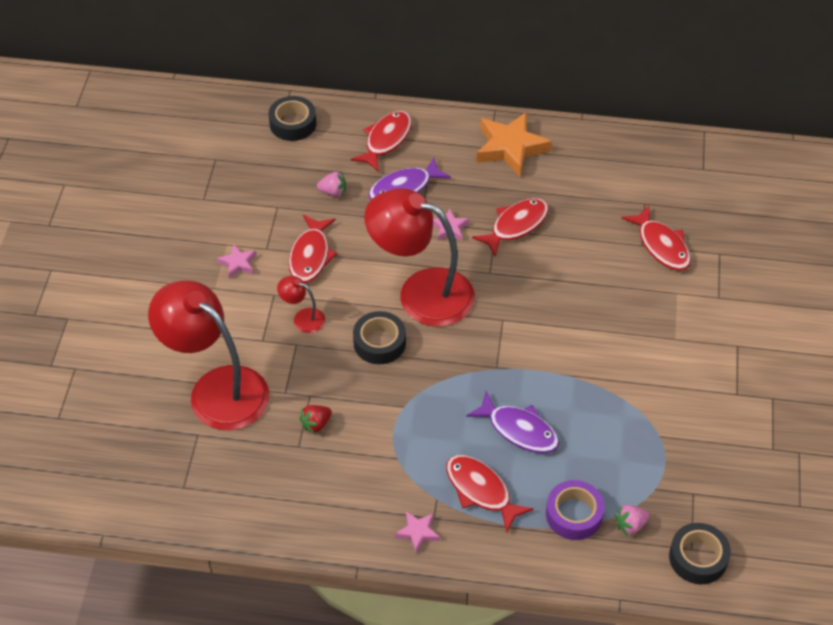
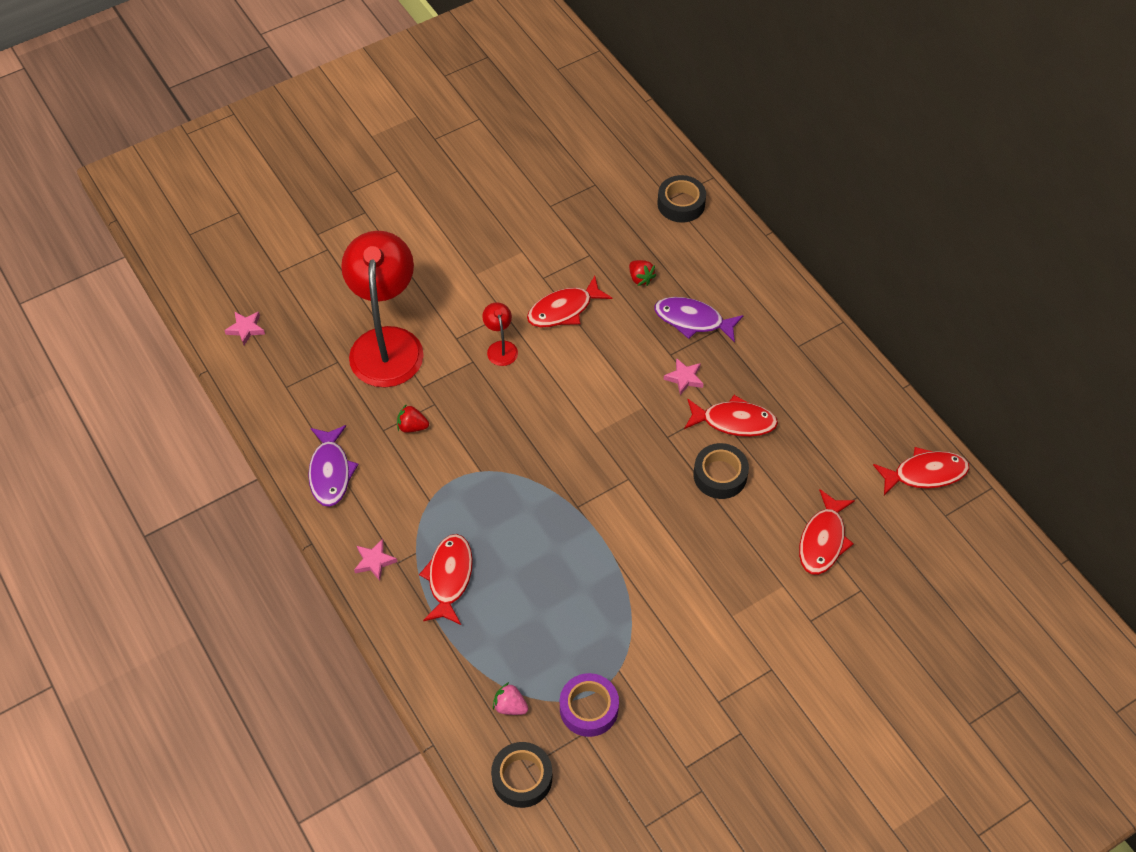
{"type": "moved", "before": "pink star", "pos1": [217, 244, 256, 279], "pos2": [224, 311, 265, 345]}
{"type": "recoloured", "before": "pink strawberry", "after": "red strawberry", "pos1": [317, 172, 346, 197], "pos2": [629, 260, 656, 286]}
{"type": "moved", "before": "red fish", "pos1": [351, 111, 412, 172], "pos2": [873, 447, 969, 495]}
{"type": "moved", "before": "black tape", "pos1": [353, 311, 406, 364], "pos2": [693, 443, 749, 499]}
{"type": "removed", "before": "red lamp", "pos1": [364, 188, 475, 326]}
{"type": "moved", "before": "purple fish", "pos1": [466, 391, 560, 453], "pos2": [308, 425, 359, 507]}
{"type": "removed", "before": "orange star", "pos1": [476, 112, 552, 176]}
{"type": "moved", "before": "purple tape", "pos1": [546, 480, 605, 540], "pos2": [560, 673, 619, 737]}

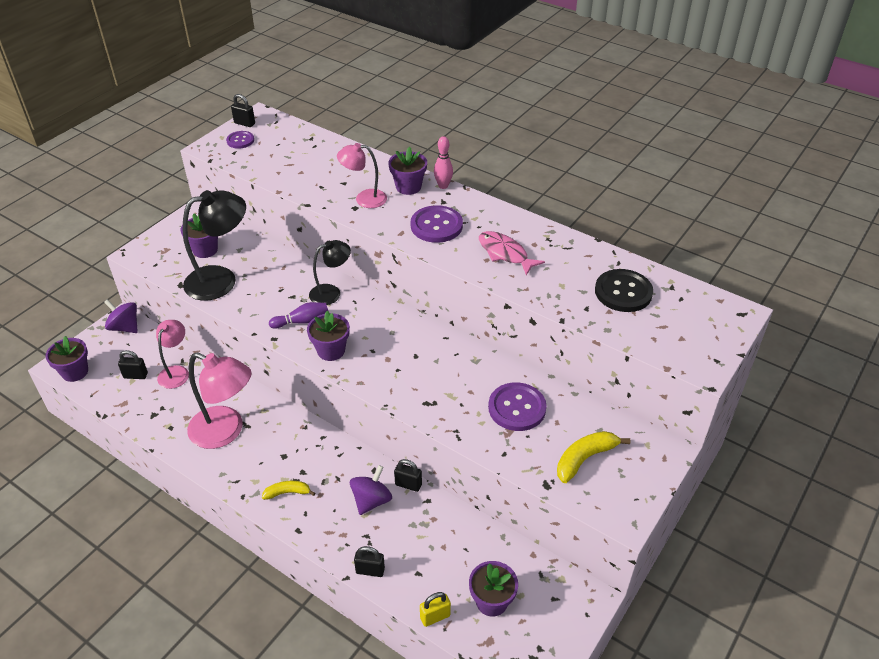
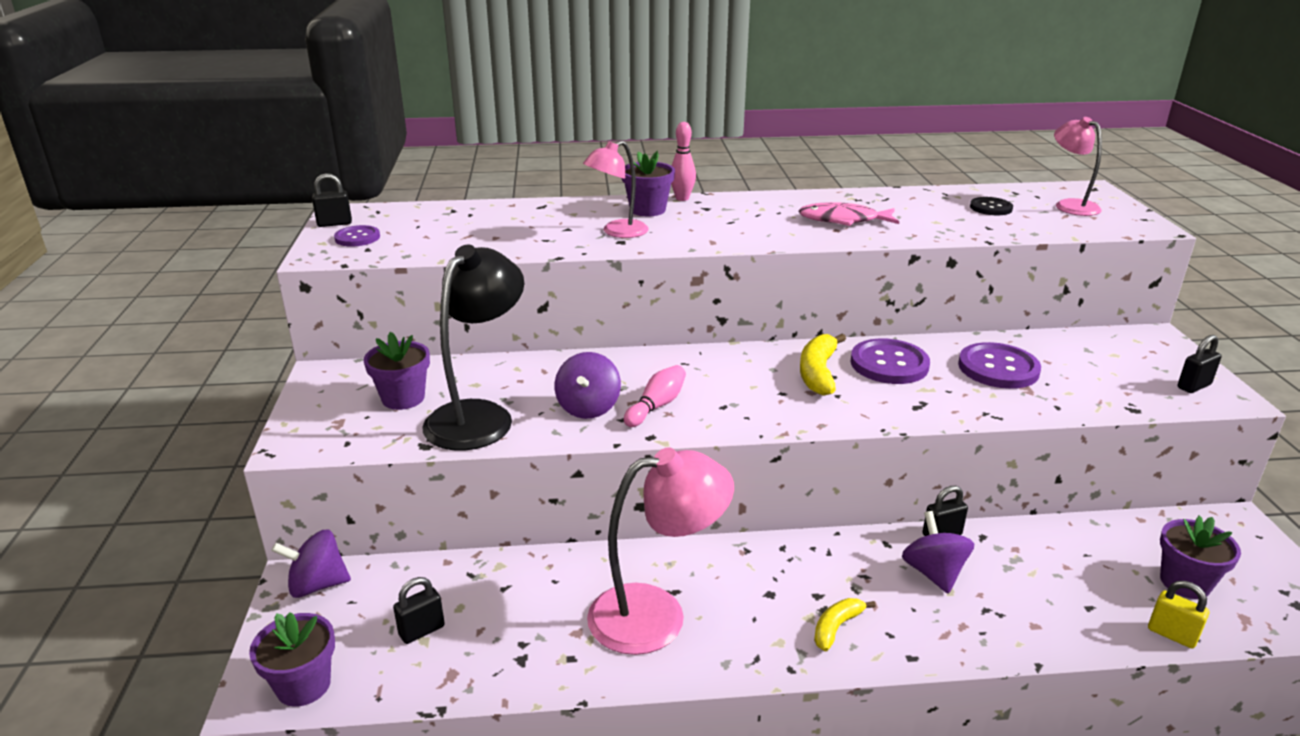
{"type": "moved", "before": "pink lamp", "pos1": [156, 320, 189, 389], "pos2": [1054, 117, 1102, 216]}
{"type": "recoloured", "before": "purple bowling pin", "after": "pink bowling pin", "pos1": [269, 302, 329, 329], "pos2": [624, 365, 686, 427]}
{"type": "removed", "before": "purple flower pot", "pos1": [307, 311, 350, 361]}
{"type": "removed", "before": "black lamp", "pos1": [309, 240, 351, 305]}
{"type": "moved", "before": "black padlock", "pos1": [354, 546, 385, 577], "pos2": [1178, 335, 1222, 393]}
{"type": "moved", "before": "purple button", "pos1": [411, 205, 463, 243], "pos2": [851, 338, 930, 384]}
{"type": "turned", "before": "yellow padlock", "pos1": [420, 592, 451, 627], "pos2": [1148, 581, 1209, 649], "turn": -75}
{"type": "moved", "before": "yellow banana", "pos1": [557, 431, 630, 483], "pos2": [800, 334, 846, 396]}
{"type": "resized", "before": "black button", "pos1": [595, 269, 653, 312], "pos2": [970, 197, 1013, 215], "scale": 0.59}
{"type": "added", "after": "purple spinning top", "pos2": [555, 352, 621, 419]}

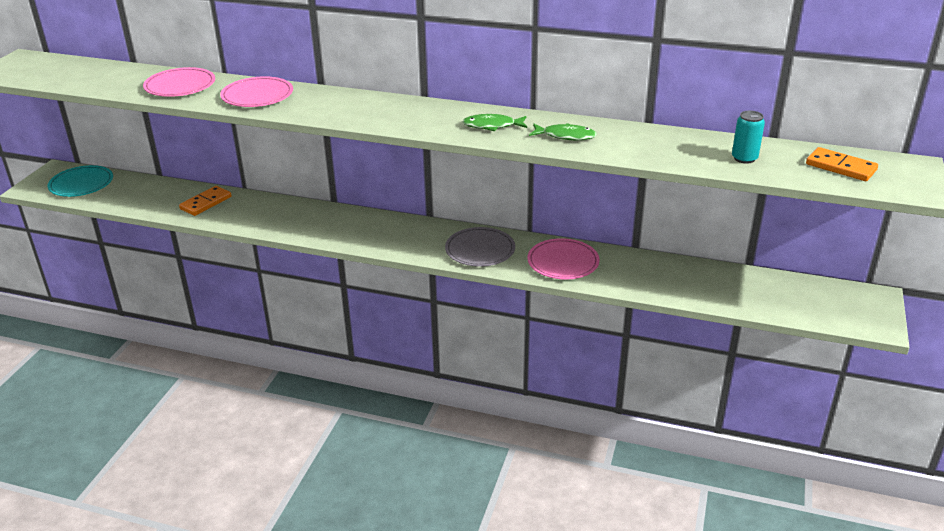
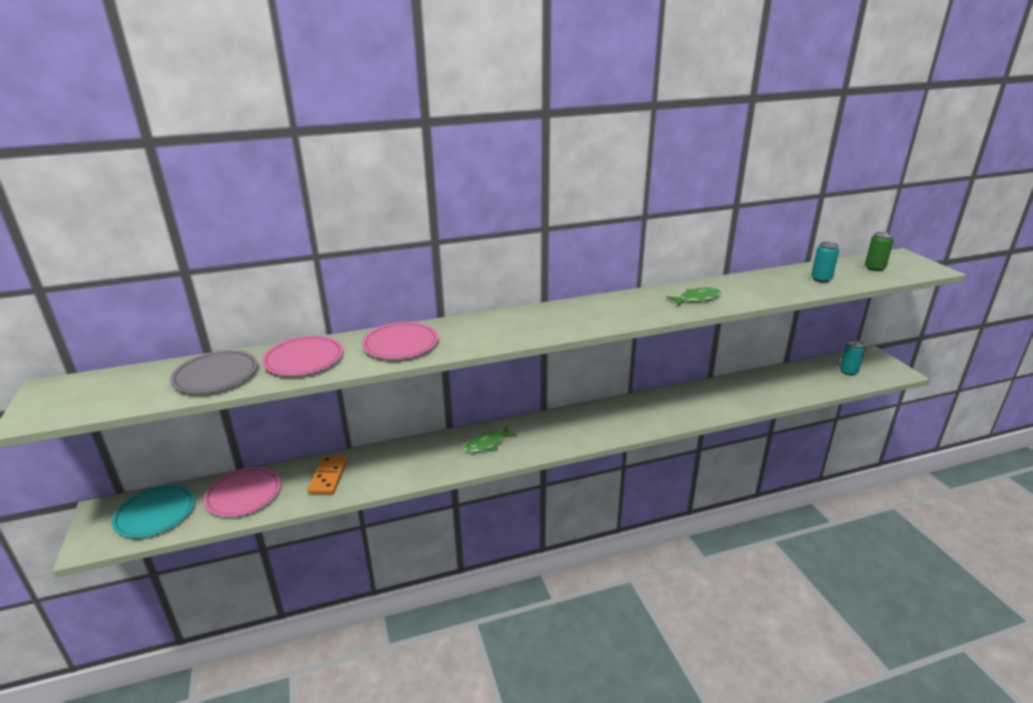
{"type": "moved", "before": "grey plate", "pos1": [445, 227, 515, 267], "pos2": [170, 350, 258, 394]}
{"type": "moved", "before": "green fish", "pos1": [462, 114, 527, 131], "pos2": [464, 426, 518, 453]}
{"type": "moved", "before": "pink plate", "pos1": [528, 238, 600, 280], "pos2": [204, 467, 281, 517]}
{"type": "replaced", "before": "orange domino", "after": "green can", "pos1": [806, 147, 878, 181], "pos2": [865, 232, 894, 271]}
{"type": "added", "after": "turquoise can", "pos2": [839, 340, 865, 376]}

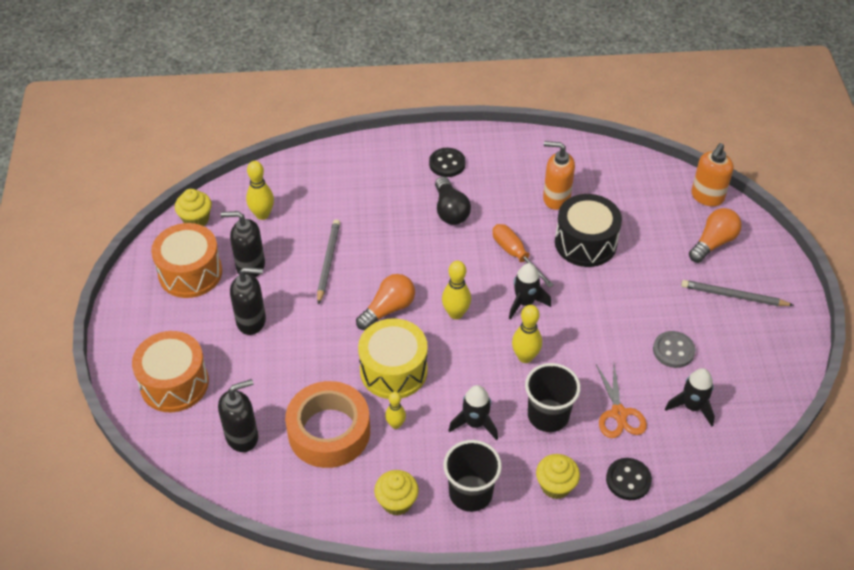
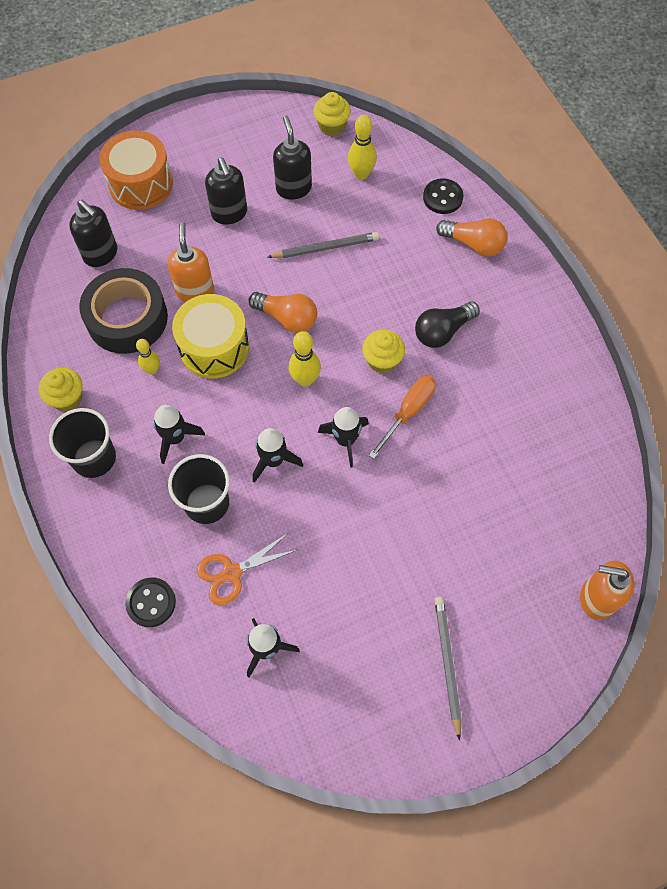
{"type": "removed", "before": "orange drum", "pos1": [151, 223, 222, 298]}
{"type": "recoloured", "before": "orange tape", "after": "black tape", "pos1": [285, 381, 370, 468], "pos2": [79, 268, 168, 354]}
{"type": "moved", "before": "black button", "pos1": [429, 148, 466, 177], "pos2": [423, 179, 464, 214]}
{"type": "replaced", "before": "yellow bowling pin", "after": "black rocket", "pos1": [512, 305, 542, 363], "pos2": [253, 428, 303, 483]}
{"type": "moved", "before": "yellow cupcake", "pos1": [536, 454, 580, 499], "pos2": [362, 330, 405, 373]}
{"type": "moved", "before": "orange soap dispenser", "pos1": [543, 141, 575, 210], "pos2": [167, 222, 214, 302]}
{"type": "removed", "before": "black drum", "pos1": [555, 194, 622, 267]}
{"type": "removed", "before": "grey button", "pos1": [653, 331, 695, 368]}
{"type": "moved", "before": "orange light bulb", "pos1": [689, 208, 741, 263], "pos2": [436, 218, 507, 257]}

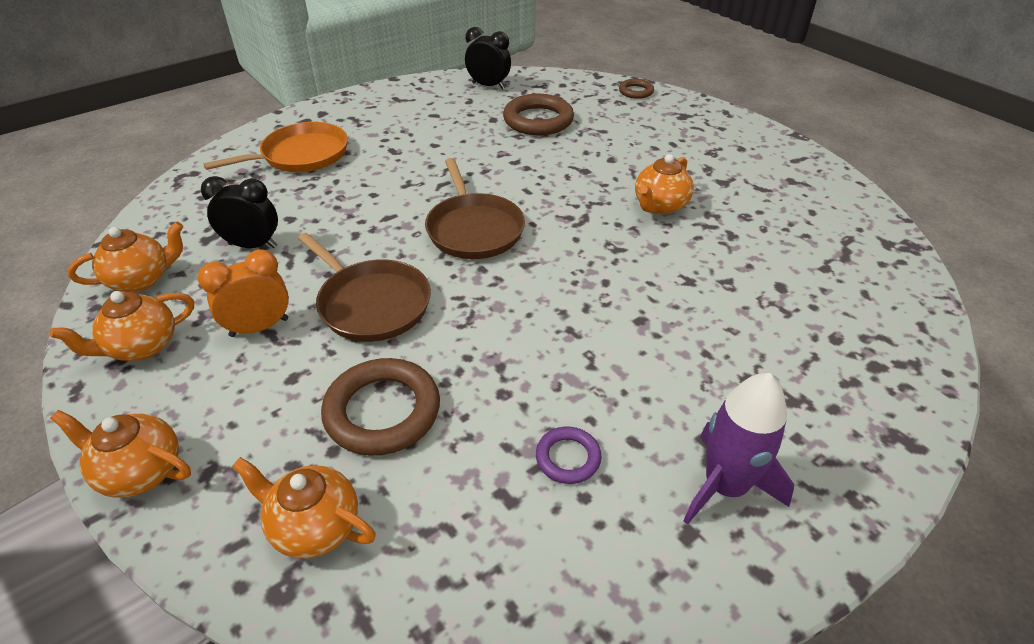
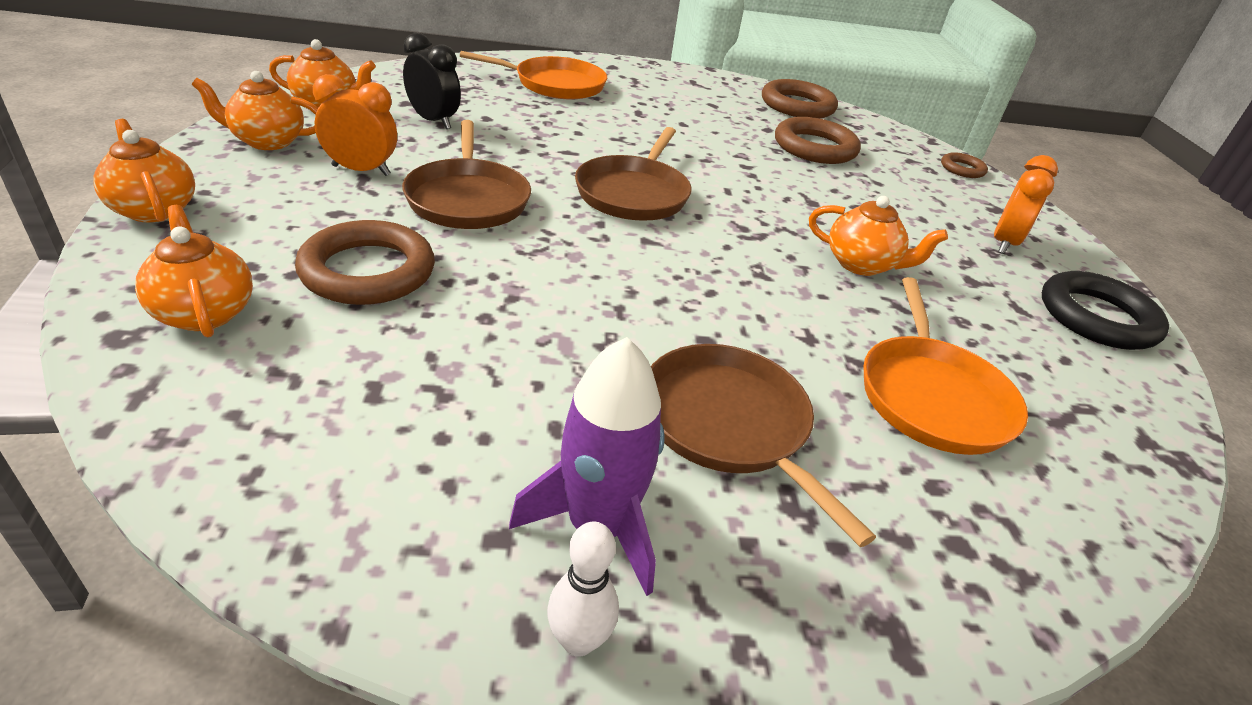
{"type": "replaced", "before": "black clock", "after": "brown ring", "pos1": [465, 27, 511, 90], "pos2": [762, 79, 838, 118]}
{"type": "removed", "before": "purple ring", "pos1": [536, 427, 601, 484]}
{"type": "turned", "before": "orange teapot", "pos1": [635, 154, 694, 214], "pos2": [809, 196, 948, 276], "turn": -135}
{"type": "added", "after": "white bowling pin", "pos2": [547, 522, 619, 657]}
{"type": "added", "after": "brown pan", "pos2": [651, 344, 876, 547]}
{"type": "added", "after": "orange pan", "pos2": [863, 277, 1028, 455]}
{"type": "added", "after": "orange clock", "pos2": [994, 155, 1058, 254]}
{"type": "added", "after": "black ring", "pos2": [1042, 271, 1169, 350]}

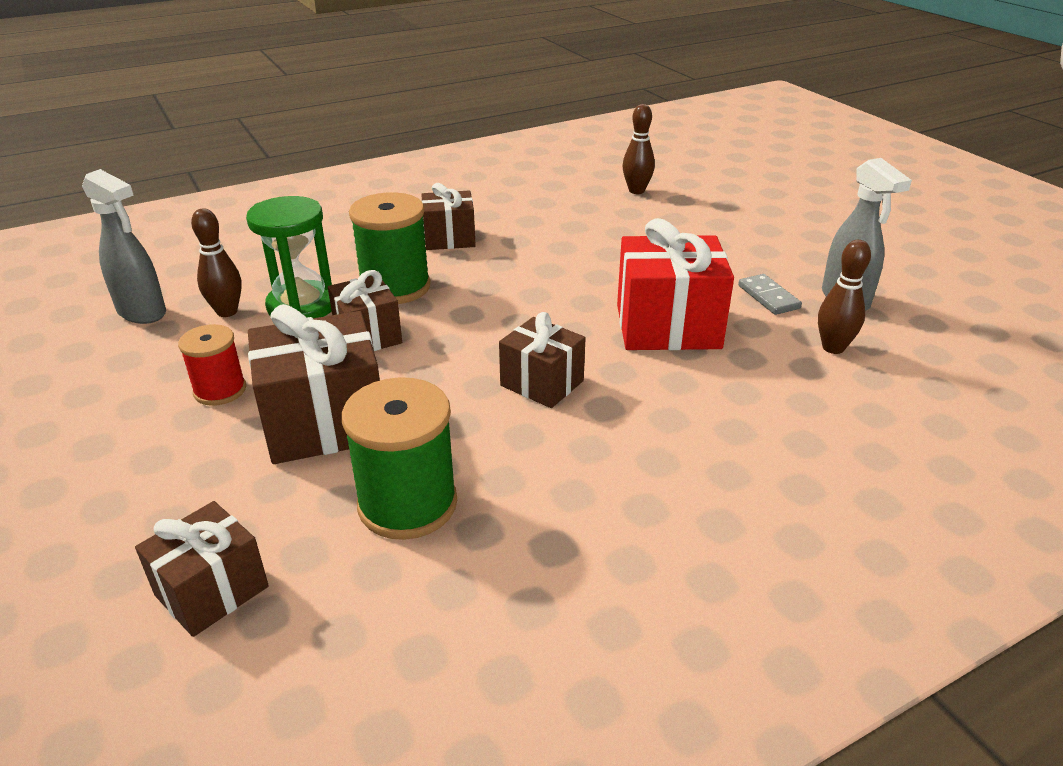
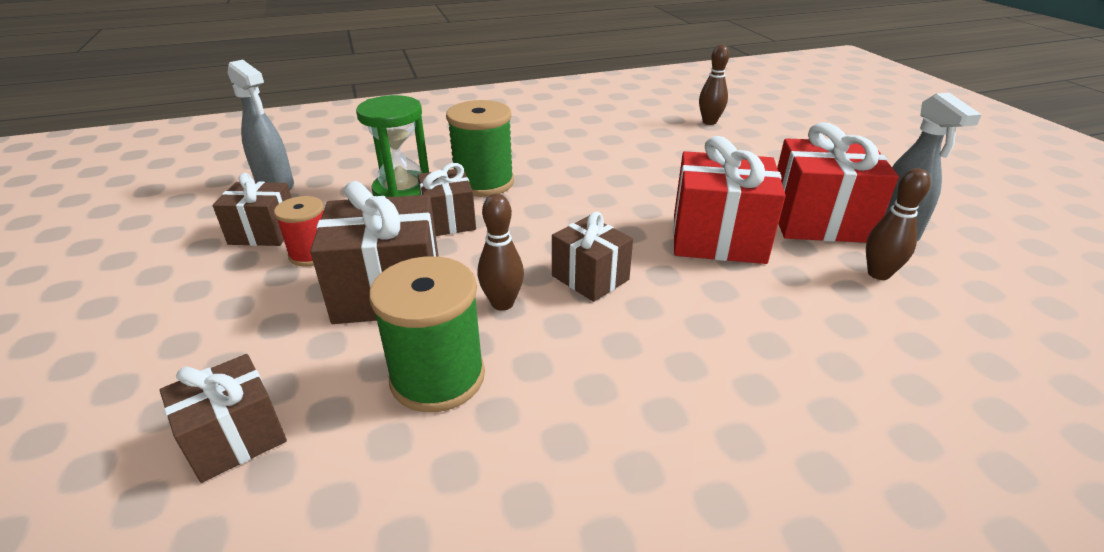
{"type": "moved", "before": "brown bowling pin", "pos1": [191, 208, 242, 317], "pos2": [478, 194, 524, 311]}
{"type": "moved", "before": "brown gift", "pos1": [421, 183, 476, 250], "pos2": [213, 173, 292, 246]}
{"type": "replaced", "before": "grey domino", "after": "red gift", "pos1": [738, 274, 802, 315], "pos2": [777, 122, 899, 243]}

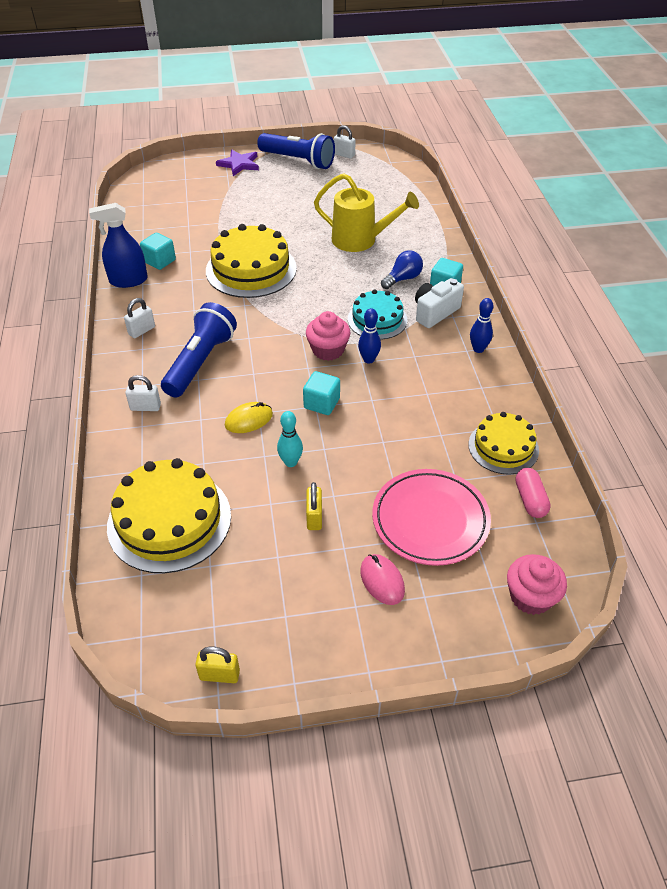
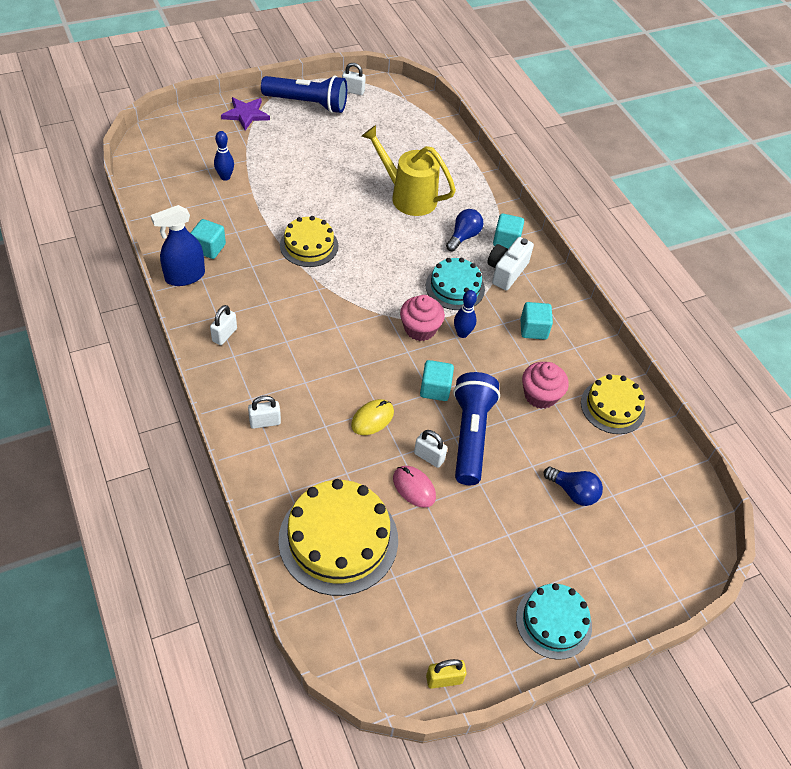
{"type": "moved", "before": "blue flashlight", "pos1": [161, 302, 237, 398], "pos2": [453, 372, 500, 485]}
{"type": "resized", "before": "yellow cake", "pos1": [206, 224, 297, 298], "pos2": [280, 216, 338, 267], "scale": 0.62}
{"type": "replaced", "before": "turquoise bowling pin", "after": "white padlock", "pos1": [277, 411, 303, 467], "pos2": [414, 430, 447, 468]}
{"type": "removed", "before": "yellow padlock", "pos1": [306, 482, 322, 530]}
{"type": "turned", "before": "yellow watering can", "pos1": [314, 173, 419, 252], "pos2": [361, 125, 456, 216], "turn": -150}
{"type": "moved", "before": "pink mouse", "pos1": [360, 554, 405, 605], "pos2": [393, 466, 436, 508]}
{"type": "replaced", "before": "pink plate", "after": "blue light bulb", "pos1": [372, 469, 491, 566], "pos2": [544, 467, 603, 506]}
{"type": "moved", "before": "blue bowling pin", "pos1": [470, 298, 493, 353], "pos2": [214, 131, 234, 181]}
{"type": "moved", "before": "pink cupcake", "pos1": [507, 554, 567, 615], "pos2": [522, 362, 569, 409]}
{"type": "removed", "before": "pink capsule", "pos1": [515, 468, 551, 518]}
{"type": "added", "after": "turquoise cake", "pos2": [516, 583, 592, 660]}
{"type": "added", "after": "turquoise cube", "pos2": [520, 302, 553, 340]}

